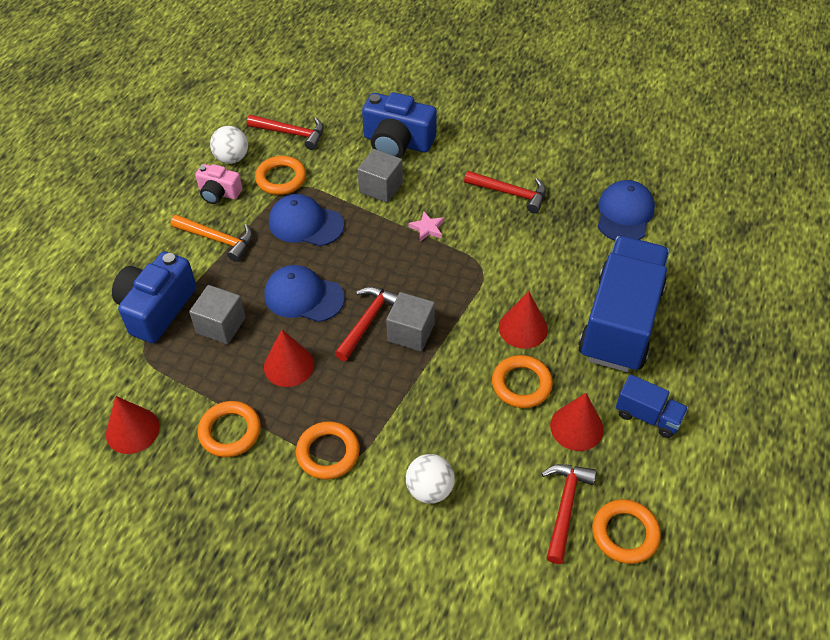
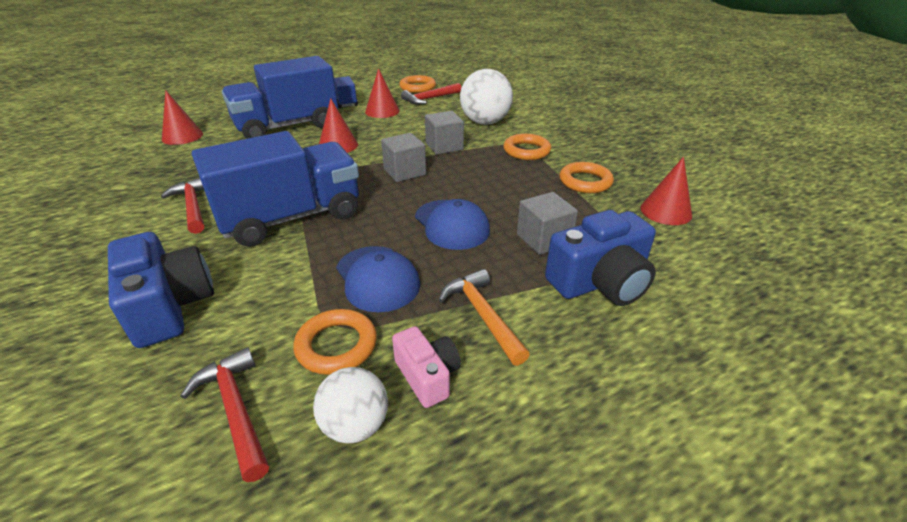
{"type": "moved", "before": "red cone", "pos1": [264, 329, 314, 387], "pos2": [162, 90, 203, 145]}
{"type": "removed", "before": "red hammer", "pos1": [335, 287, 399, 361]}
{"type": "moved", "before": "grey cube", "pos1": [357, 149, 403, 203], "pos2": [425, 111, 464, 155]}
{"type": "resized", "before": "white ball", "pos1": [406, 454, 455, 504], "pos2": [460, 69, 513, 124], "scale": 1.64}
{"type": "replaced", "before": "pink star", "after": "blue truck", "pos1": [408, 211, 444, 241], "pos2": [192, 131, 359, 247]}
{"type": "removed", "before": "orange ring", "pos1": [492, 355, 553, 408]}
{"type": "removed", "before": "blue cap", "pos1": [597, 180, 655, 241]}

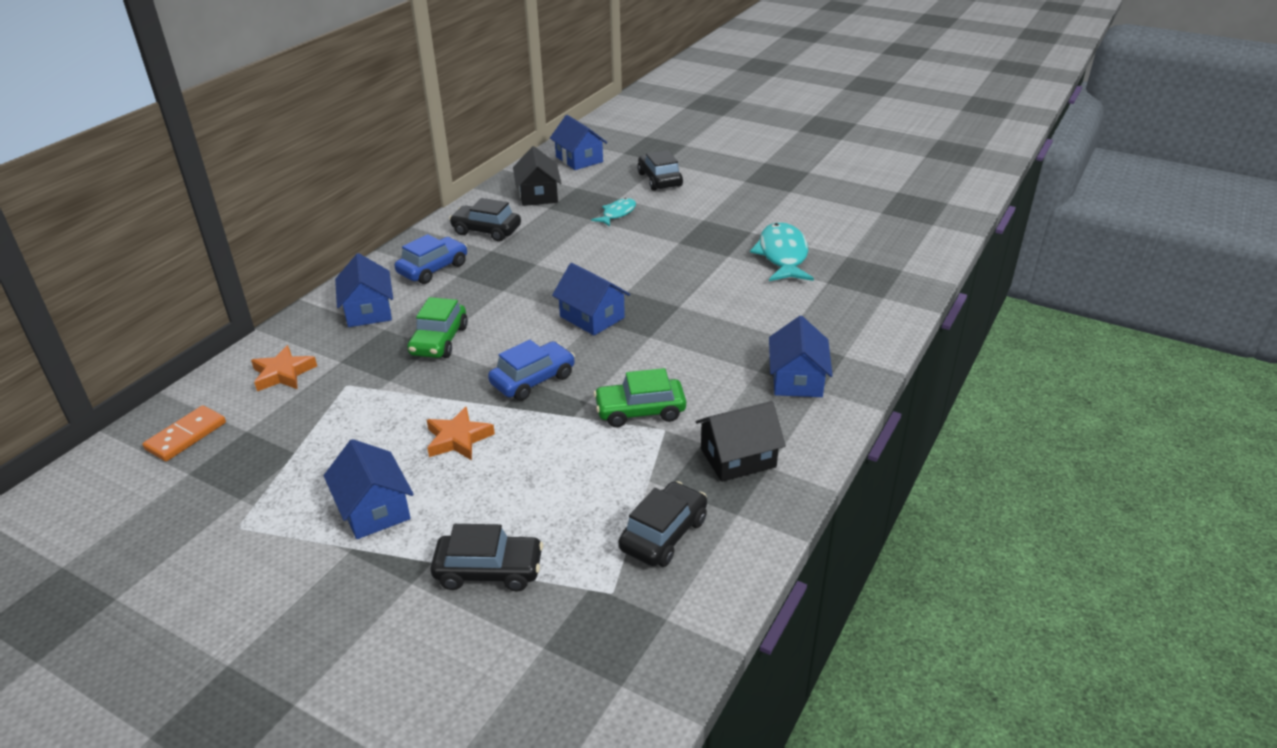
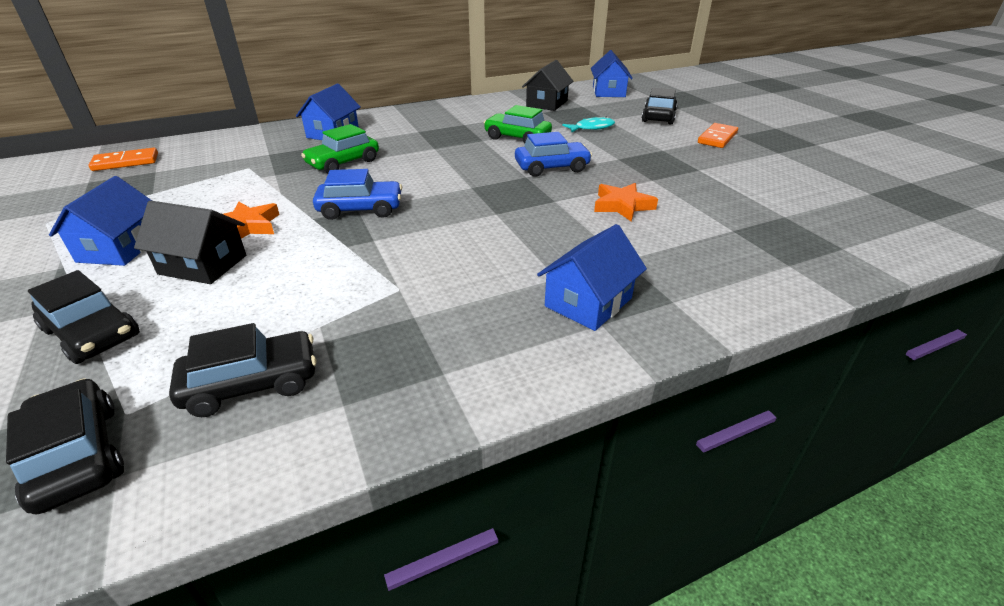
{"type": "moved", "before": "orange star", "pos1": [251, 345, 317, 391], "pos2": [594, 183, 658, 222]}
{"type": "moved", "before": "blue car", "pos1": [395, 234, 467, 284], "pos2": [515, 132, 592, 177]}
{"type": "moved", "before": "black car", "pos1": [449, 198, 521, 241], "pos2": [6, 378, 124, 514]}
{"type": "removed", "before": "blue house", "pos1": [552, 263, 630, 336]}
{"type": "moved", "before": "green car", "pos1": [593, 368, 686, 427], "pos2": [484, 105, 552, 143]}
{"type": "moved", "before": "black house", "pos1": [696, 401, 786, 482], "pos2": [134, 200, 246, 284]}
{"type": "removed", "before": "turquoise fish", "pos1": [750, 222, 814, 281]}
{"type": "added", "after": "orange domino", "pos2": [698, 123, 738, 148]}

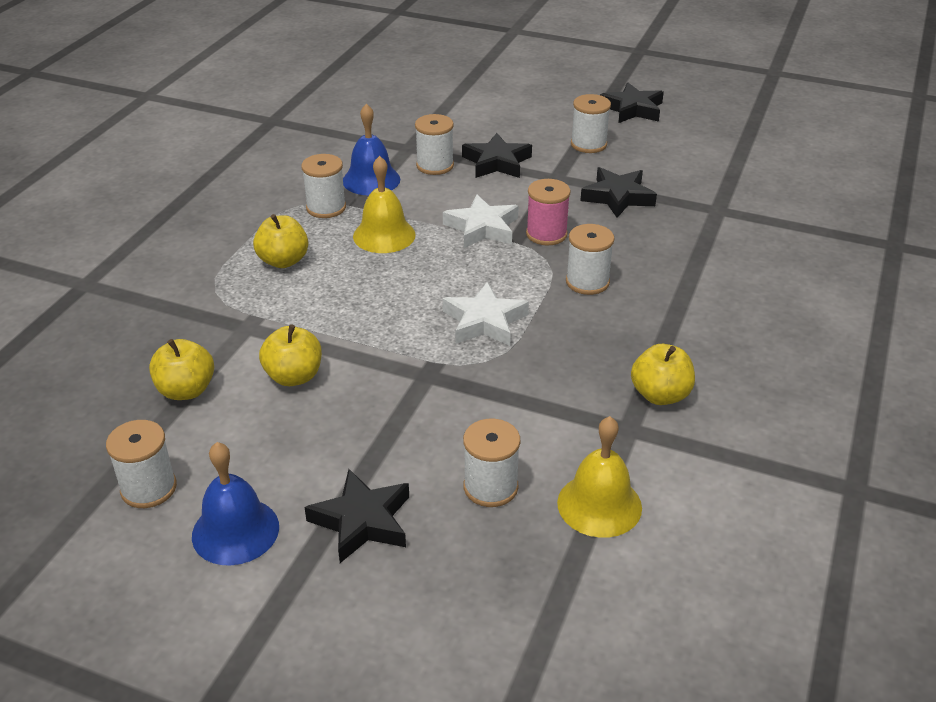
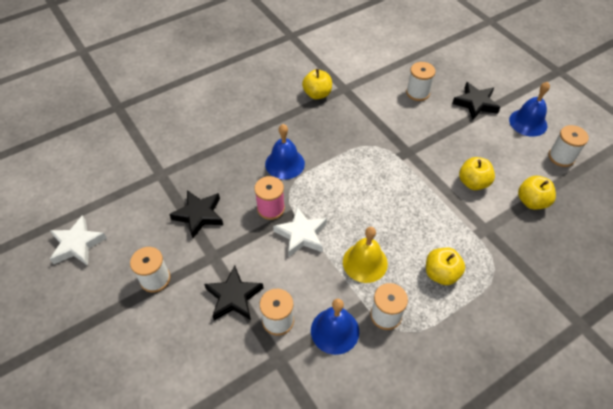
{"type": "moved", "before": "white star", "pos1": [443, 282, 529, 346], "pos2": [50, 215, 107, 266]}
{"type": "removed", "before": "yellow bell", "pos1": [557, 416, 642, 538]}
{"type": "replaced", "before": "white spool", "after": "blue bell", "pos1": [566, 224, 614, 295], "pos2": [265, 124, 305, 179]}
{"type": "removed", "before": "black star", "pos1": [600, 82, 664, 123]}

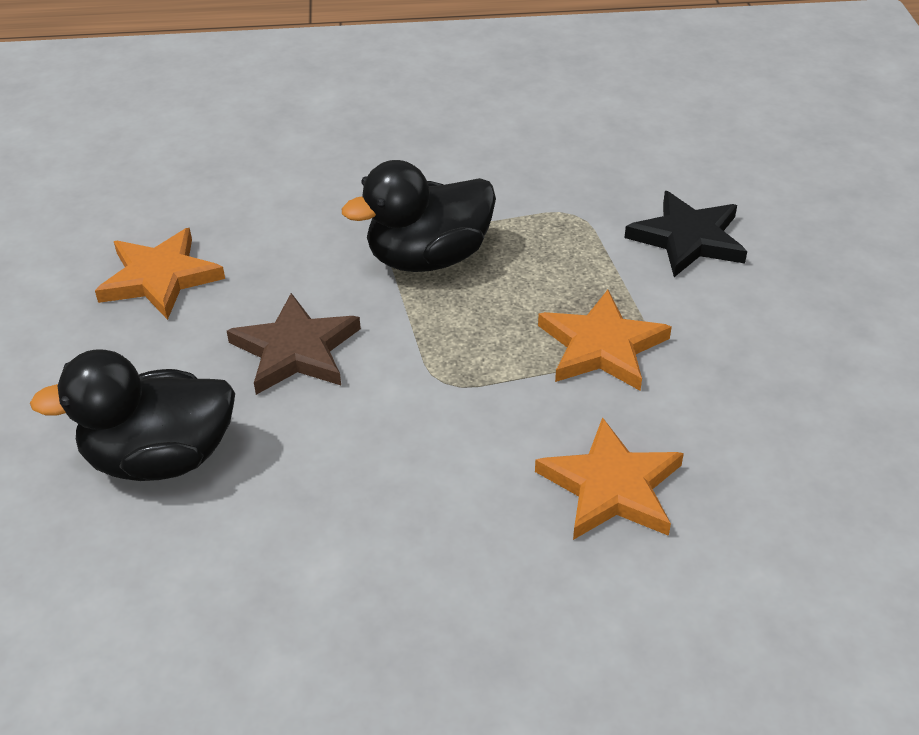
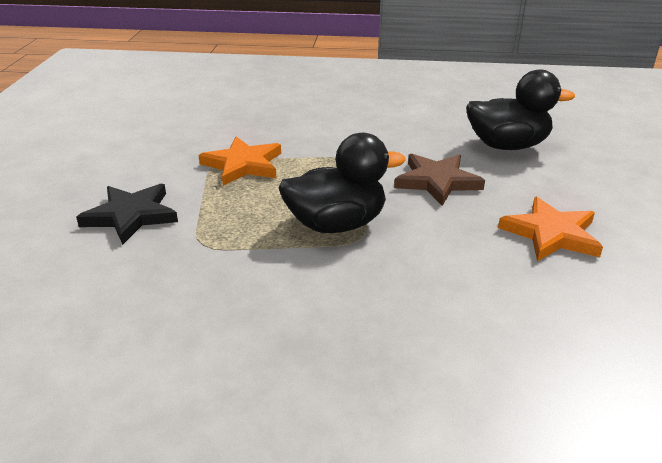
{"type": "removed", "before": "orange star", "pos1": [535, 417, 684, 540]}

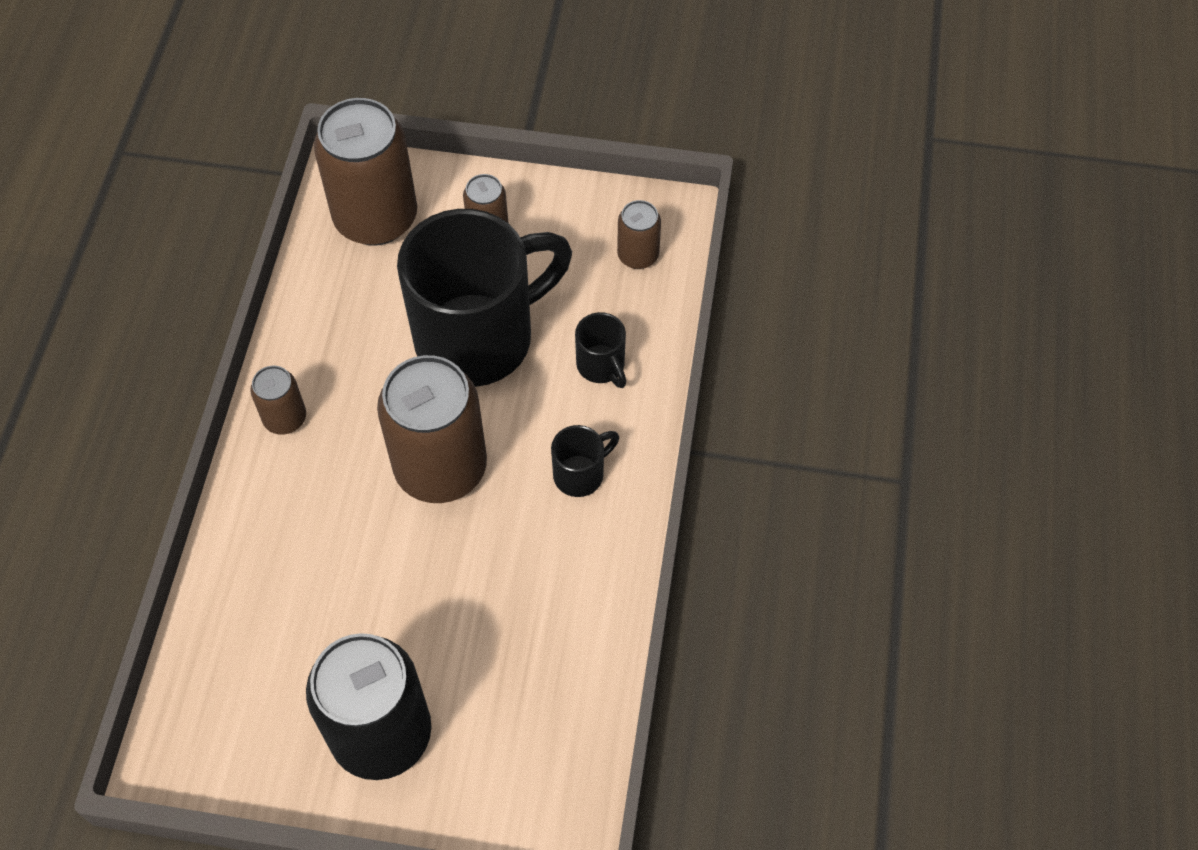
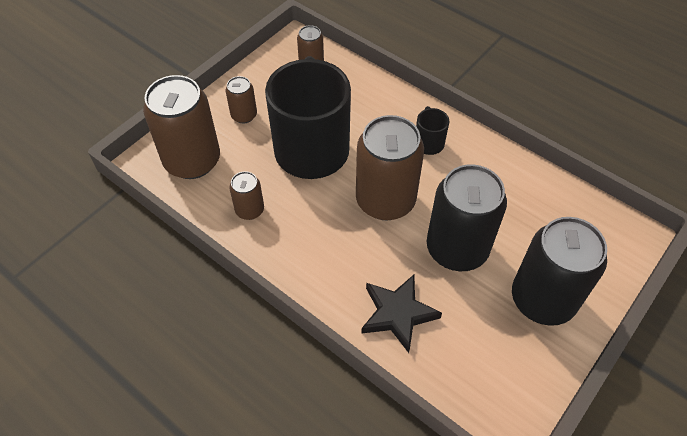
{"type": "moved", "before": "brown can", "pos1": [250, 366, 306, 435], "pos2": [229, 171, 264, 220]}
{"type": "removed", "before": "black mug", "pos1": [575, 312, 626, 388]}
{"type": "added", "after": "black star", "pos2": [361, 275, 442, 353]}
{"type": "added", "after": "black can", "pos2": [427, 164, 507, 271]}

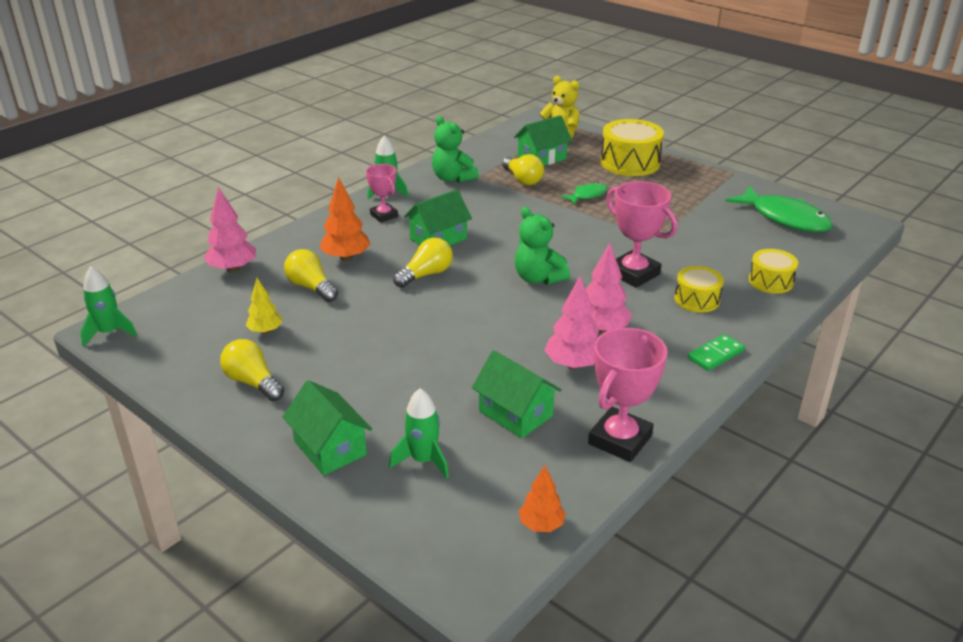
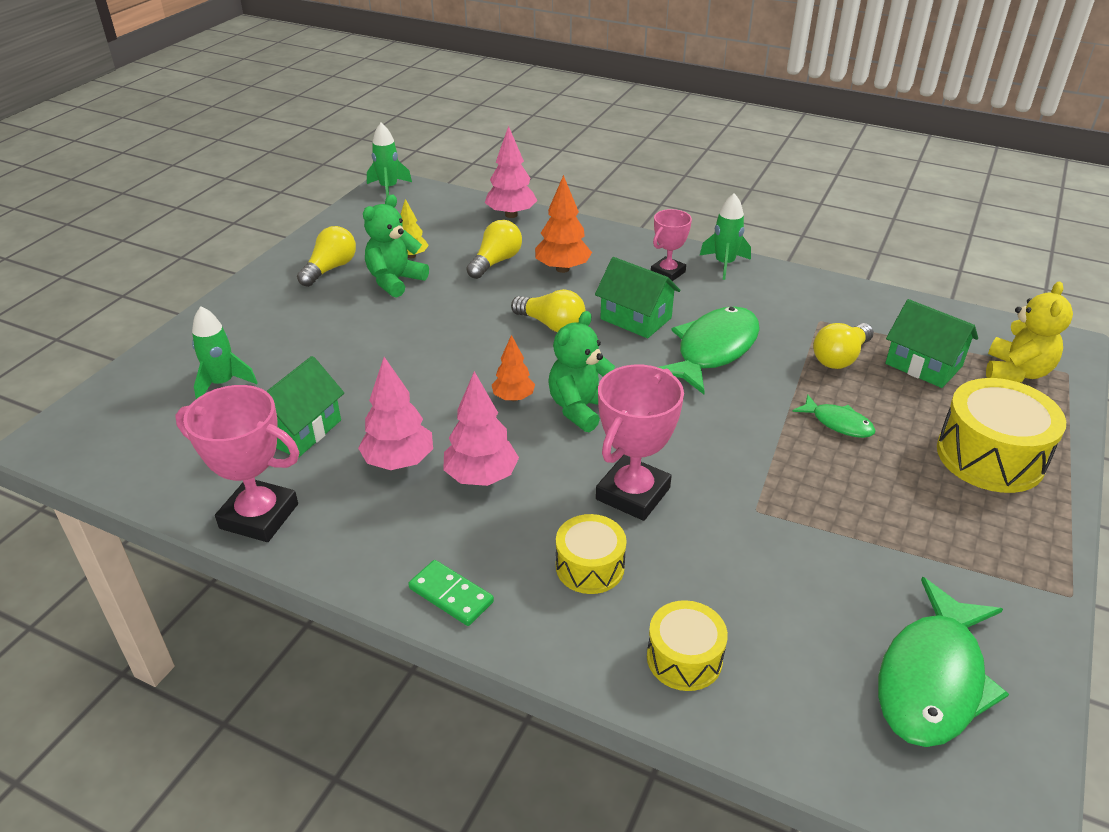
{"type": "removed", "before": "green house", "pos1": [283, 380, 372, 475]}
{"type": "moved", "before": "green teddy bear", "pos1": [432, 116, 479, 183], "pos2": [363, 194, 429, 298]}
{"type": "moved", "before": "orange tree", "pos1": [519, 465, 566, 532], "pos2": [492, 335, 535, 401]}
{"type": "added", "after": "green fish", "pos2": [658, 306, 760, 394]}

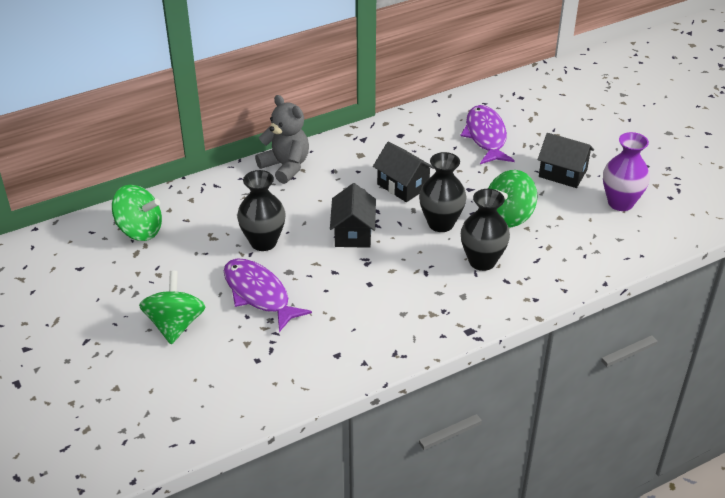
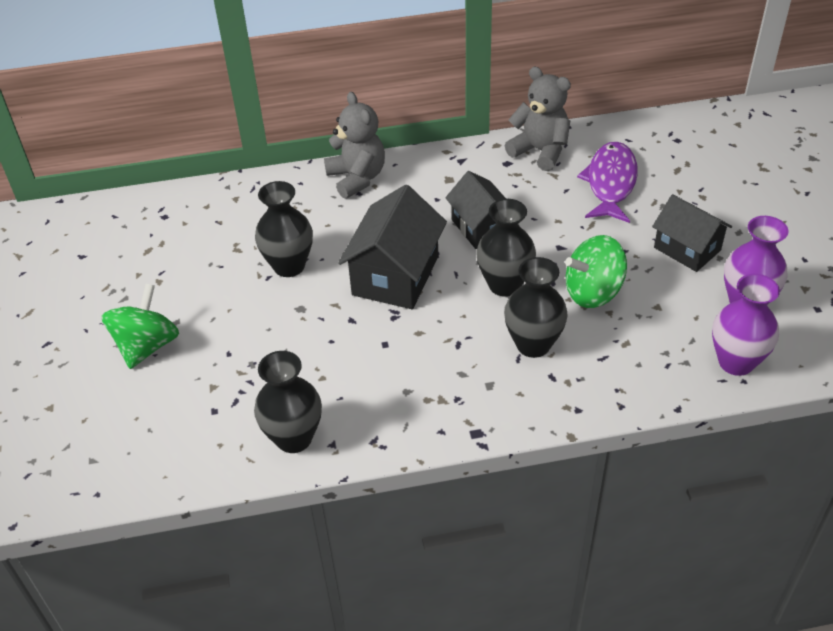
{"type": "removed", "before": "green spinning top", "pos1": [112, 185, 162, 241]}
{"type": "removed", "before": "purple fish", "pos1": [224, 259, 312, 332]}
{"type": "resized", "before": "black house", "pos1": [330, 183, 376, 248], "pos2": [338, 185, 447, 309], "scale": 1.5}
{"type": "added", "after": "black vase", "pos2": [254, 351, 322, 453]}
{"type": "added", "after": "grey teddy bear", "pos2": [505, 67, 571, 171]}
{"type": "added", "after": "purple vase", "pos2": [712, 274, 780, 376]}

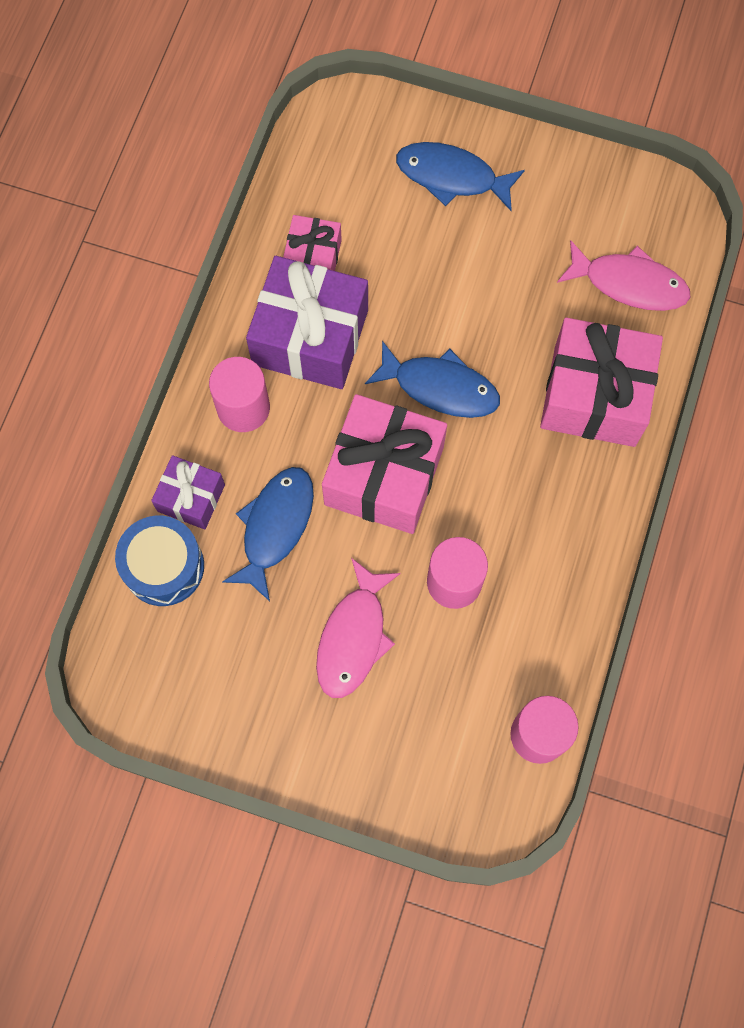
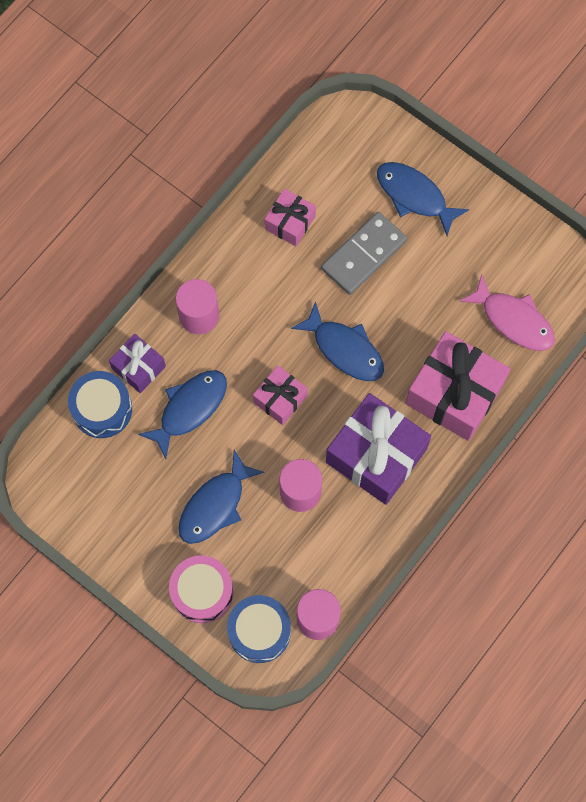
{"type": "moved", "before": "purple gift", "pos1": [246, 256, 368, 389], "pos2": [326, 393, 431, 505]}
{"type": "recoloured", "before": "pink fish", "after": "blue fish", "pos1": [316, 558, 401, 698], "pos2": [178, 450, 264, 544]}
{"type": "resized", "before": "pink gift", "pos1": [322, 394, 447, 534], "pos2": [253, 365, 308, 425], "scale": 0.54}
{"type": "added", "after": "pink drum", "pos2": [169, 555, 233, 623]}
{"type": "added", "after": "blue drum", "pos2": [227, 595, 291, 663]}
{"type": "added", "after": "grey domino", "pos2": [321, 212, 407, 295]}

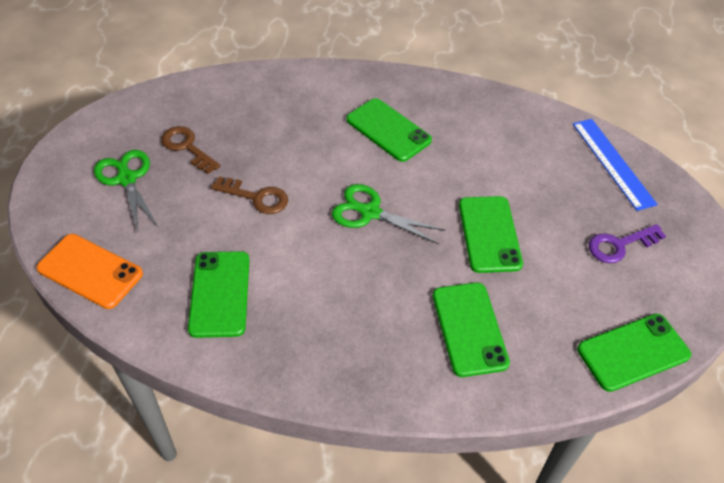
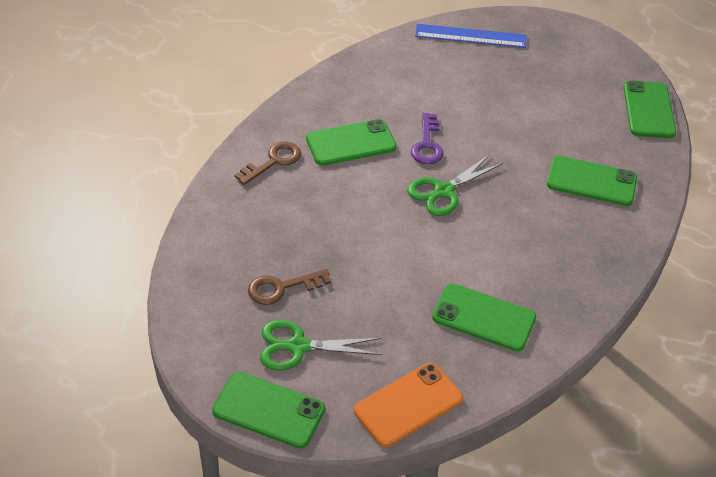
{"type": "moved", "before": "brown key", "pos1": [211, 177, 288, 214], "pos2": [234, 142, 301, 185]}
{"type": "moved", "before": "green phone", "pos1": [459, 196, 523, 273], "pos2": [212, 372, 325, 448]}
{"type": "moved", "before": "purple key", "pos1": [589, 224, 666, 263], "pos2": [411, 113, 444, 164]}

